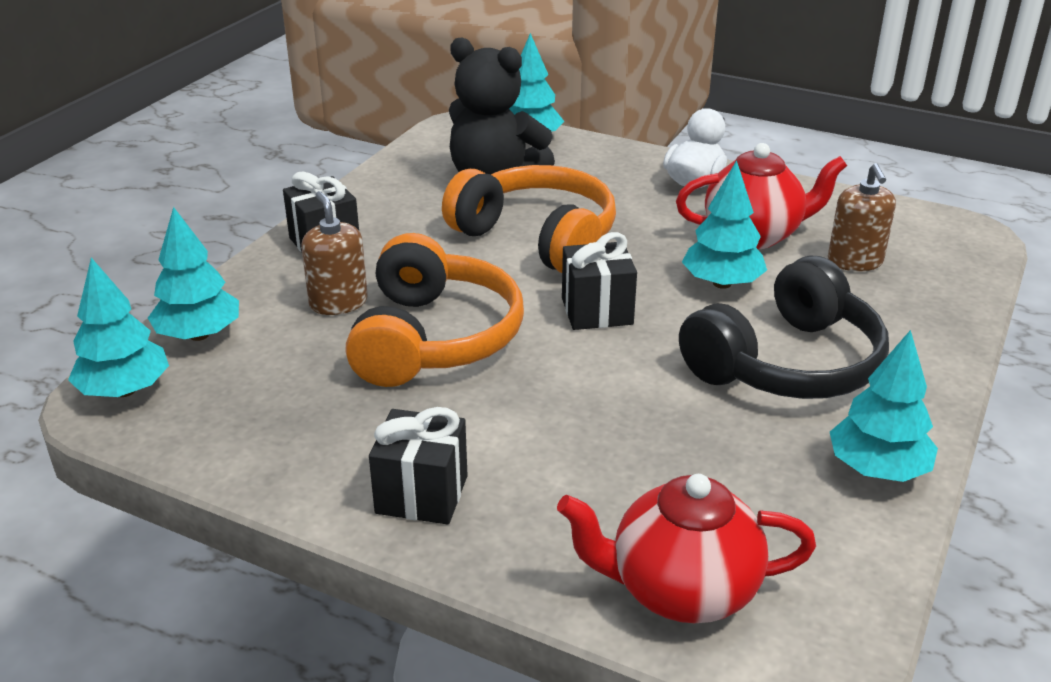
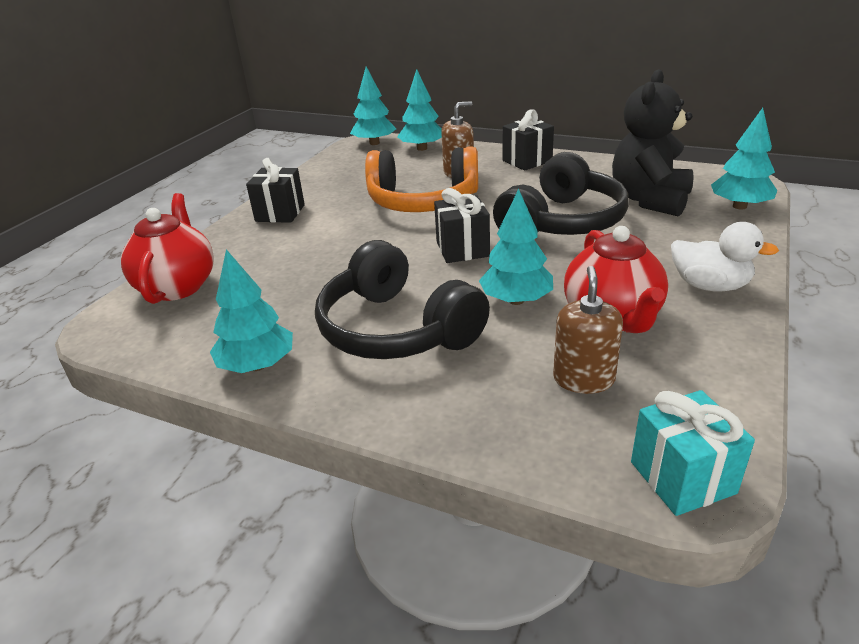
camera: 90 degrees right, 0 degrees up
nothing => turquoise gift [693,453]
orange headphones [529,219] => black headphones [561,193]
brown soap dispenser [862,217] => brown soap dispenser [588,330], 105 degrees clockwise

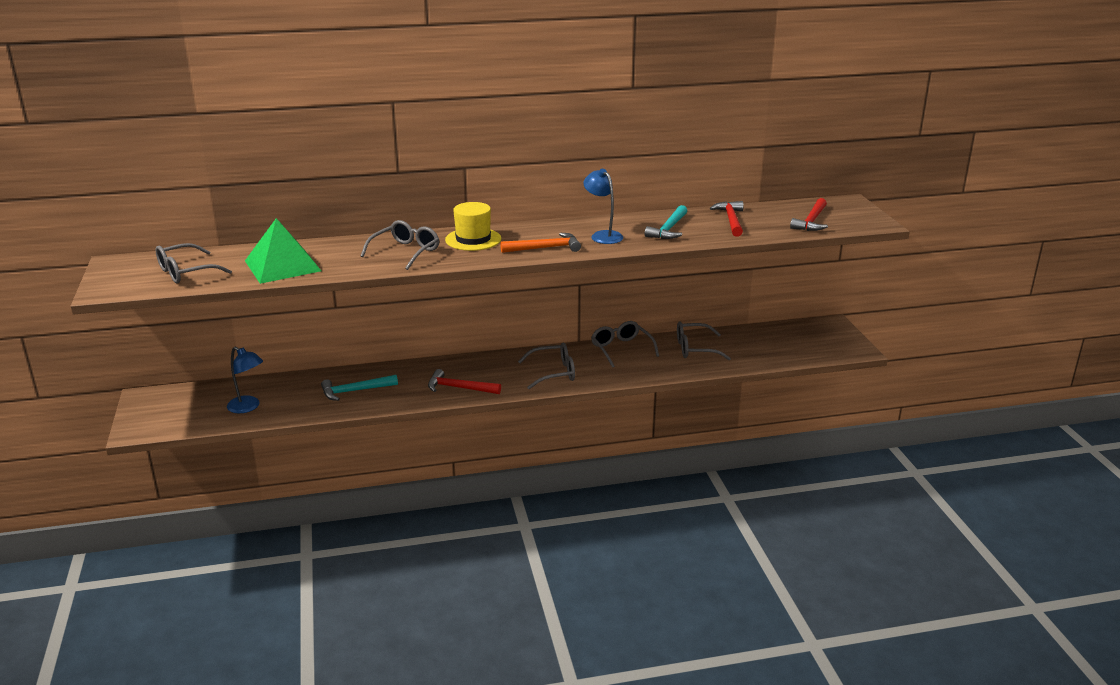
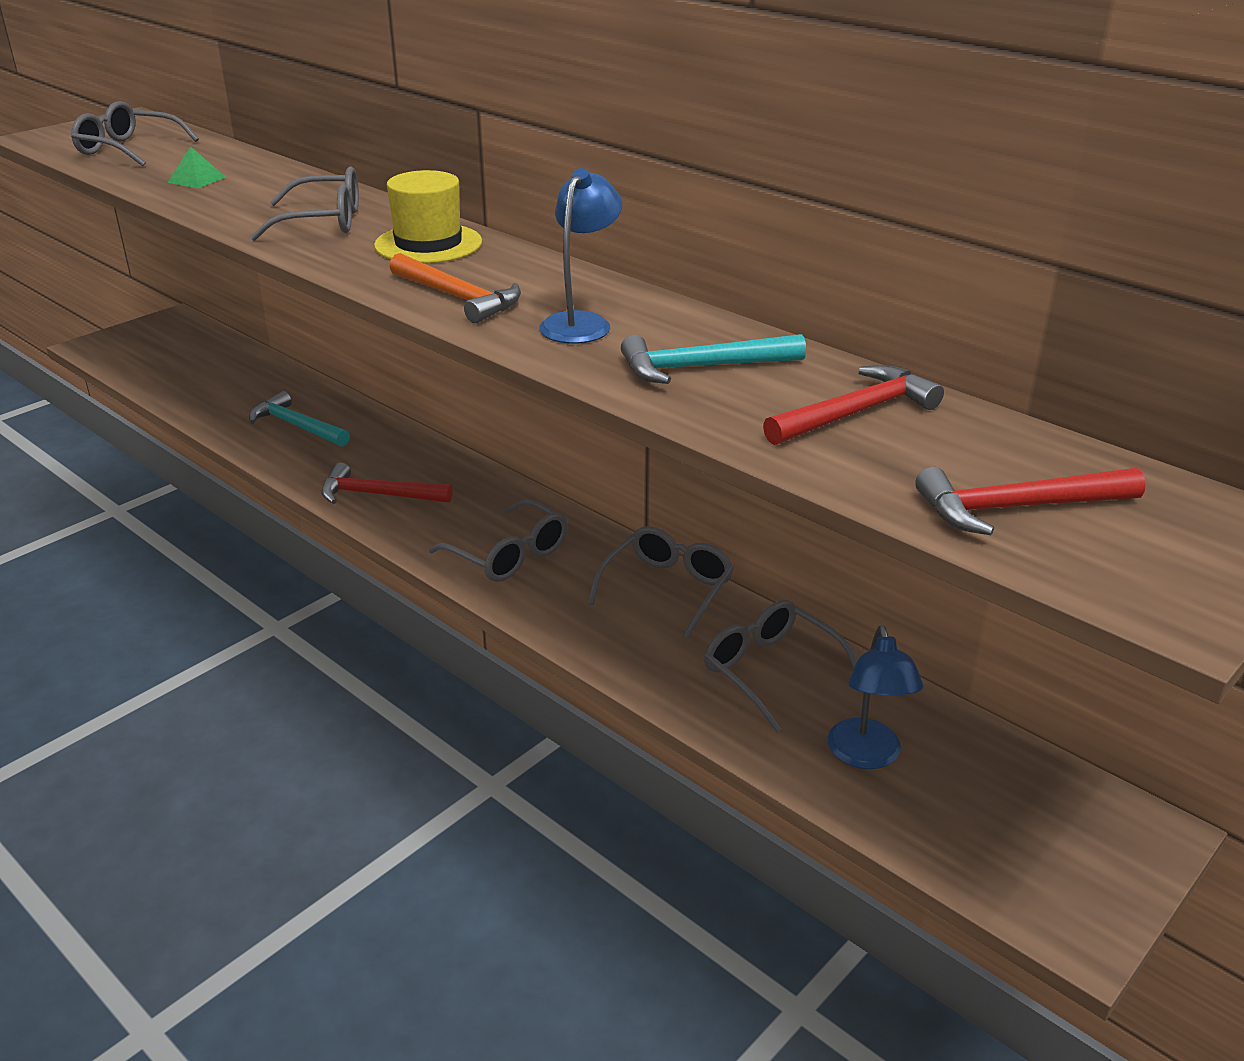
camera: 55 degrees right, 5 degrees up
blue lamp [245,380] => blue lamp [875,697], moved
red hammer [464,381] => red hammer [387,483], 60 degrees counterclockwise
green pyramid [283,251] => green pyramid [197,167], x0.41

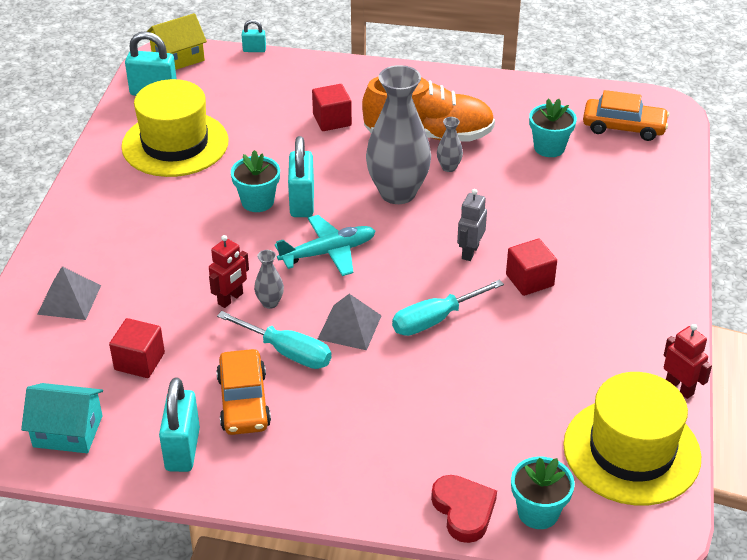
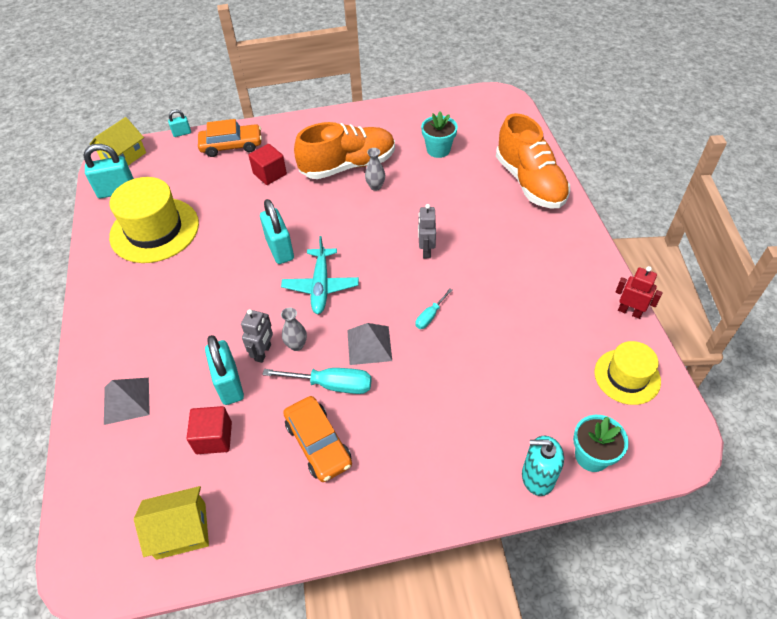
camera: 20 degrees left, 10 degrees up
turquoise flower pot [255,181] => nothing
grey vase [398,134] => nothing
red cube [531,267] => nothing
nothing => orange shoe [533,160]
turquoise padlock [179,424] => turquoise padlock [224,370], moved
orange car [626,115] => orange car [230,138], moved
red heart [464,509] => turquoise soap dispenser [543,466]
turquoise house [62,418] => yellow house [171,523]
red robot [229,271] => grey robot [257,336]
turquoise plane [325,245] => turquoise plane [320,275], 135 degrees clockwise
turquoise screwdriver [448,308] => turquoise screwdriver [433,308], x0.57
yellow hat [632,439] => yellow hat [627,373], x0.60

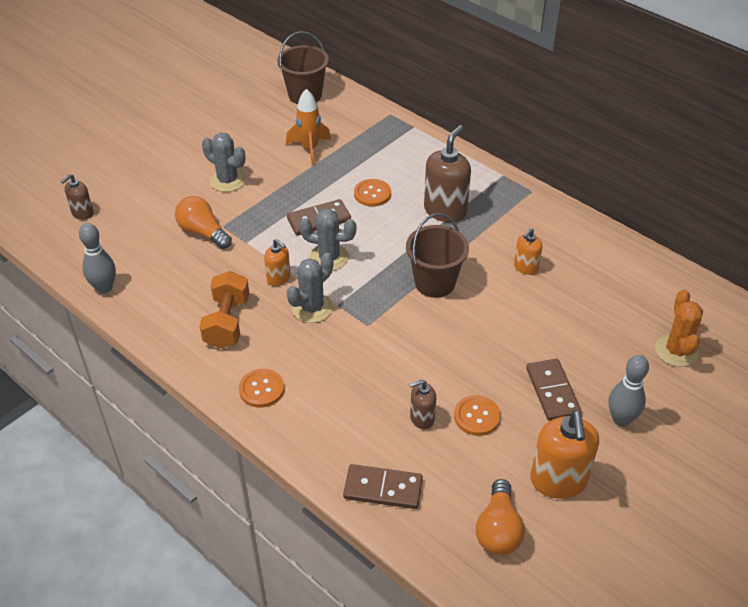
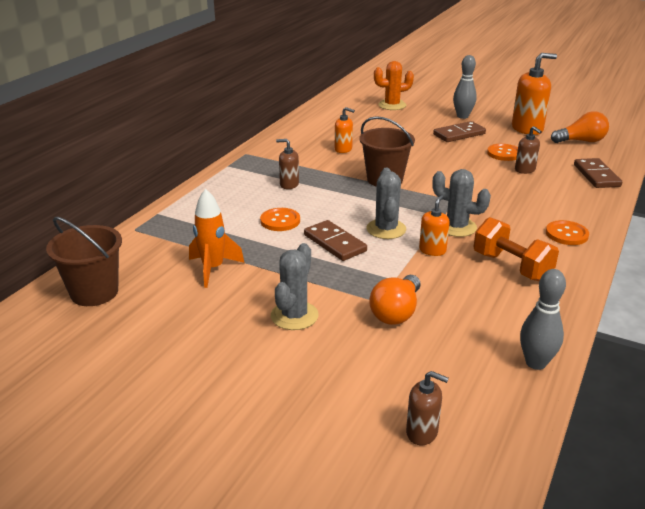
camera: 105 degrees left, 15 degrees down
orange dumbbell [224,310] => orange dumbbell [516,249], 60 degrees clockwise
brown soap dispenser [447,173] => brown soap dispenser [287,164], x0.55

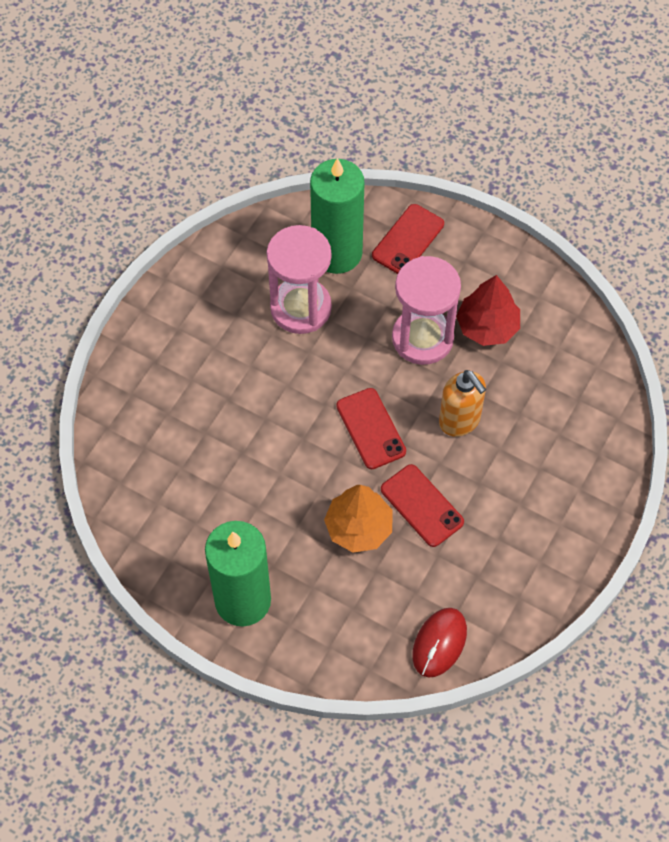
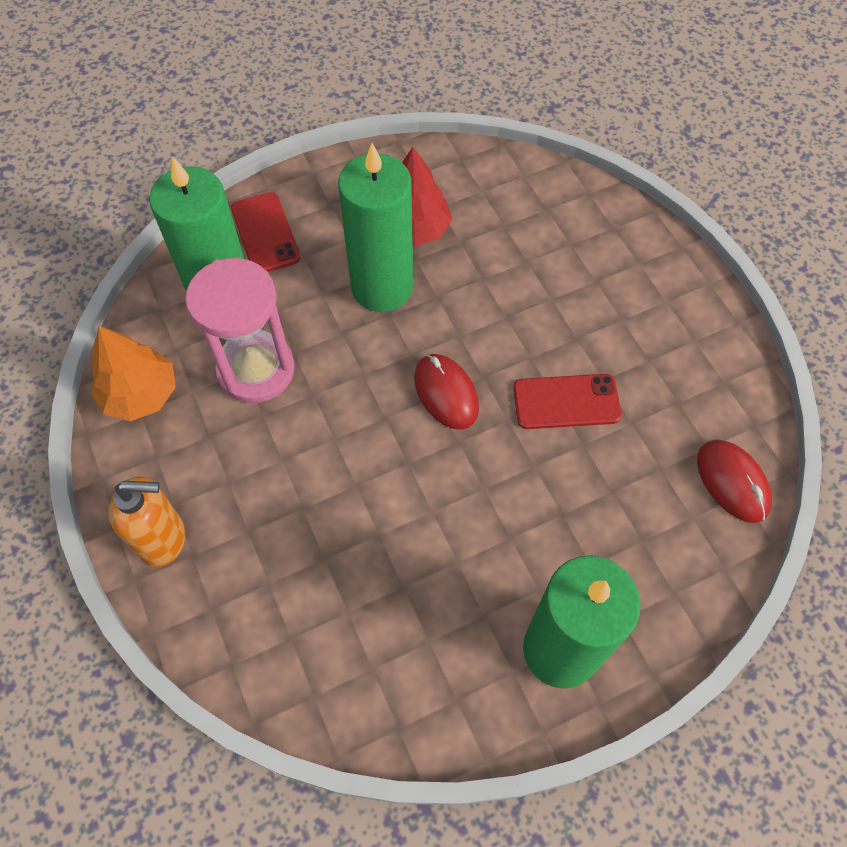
camera: 55 degrees left, 0 degrees up
orange tree [358,518] => orange tree [133,373], moved
orange soap dispenser [462,403] => orange soap dispenser [146,521], moved
red phone [371,428] => red mouse [446,392]
pink hourglass [426,310] => green candle [375,227]

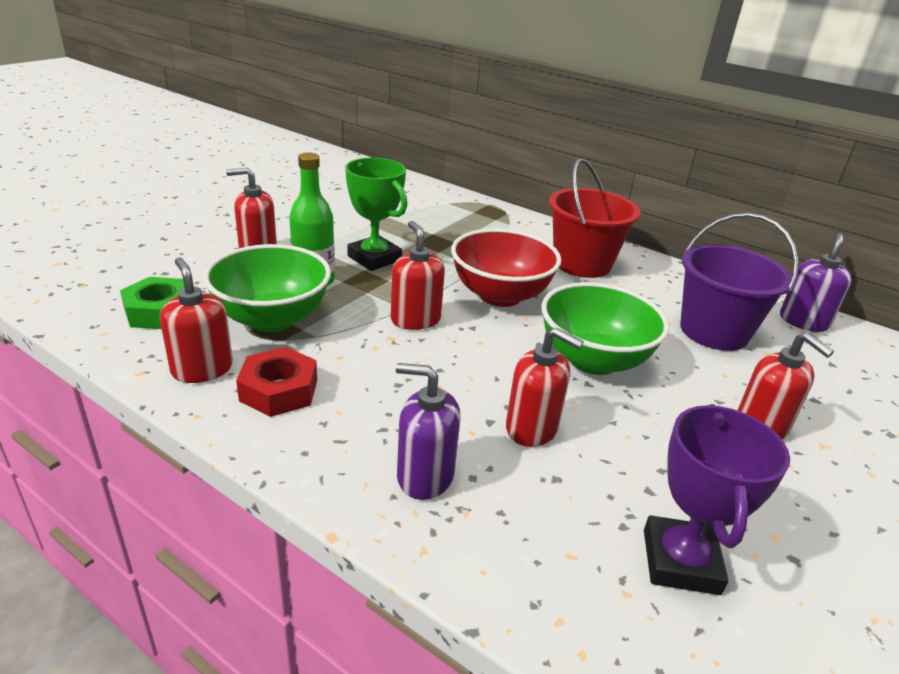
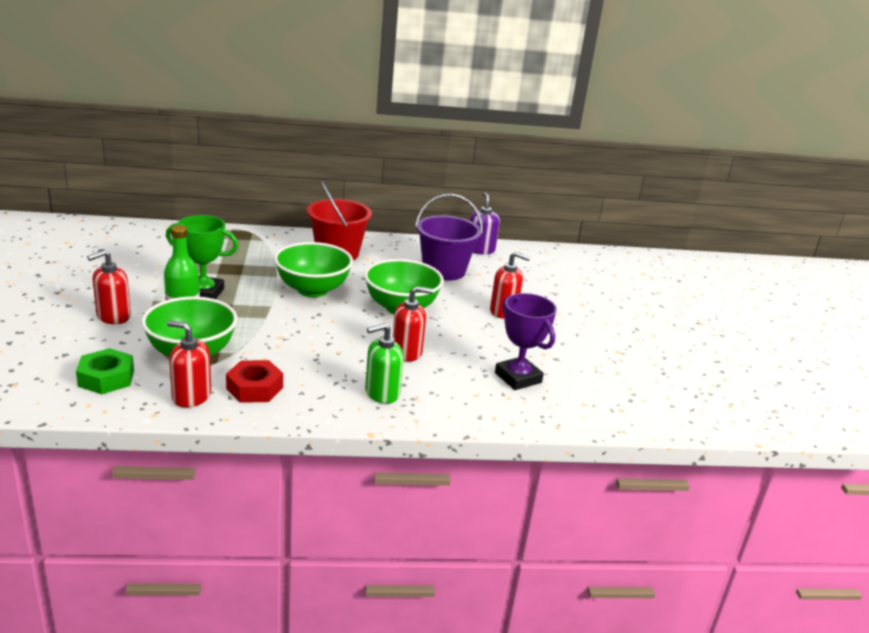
camera: 40 degrees left, 5 degrees down
red soap dispenser [417,275] => nothing
purple soap dispenser [428,431] => green soap dispenser [384,363]
red bowl [506,268] => green bowl [313,269]

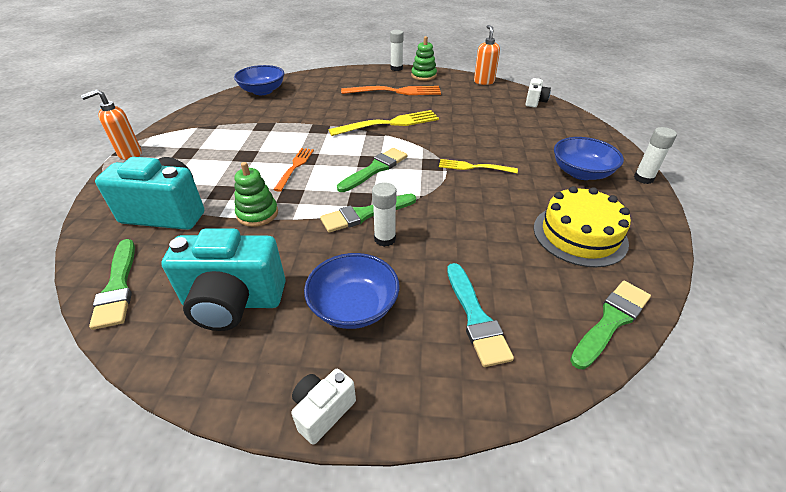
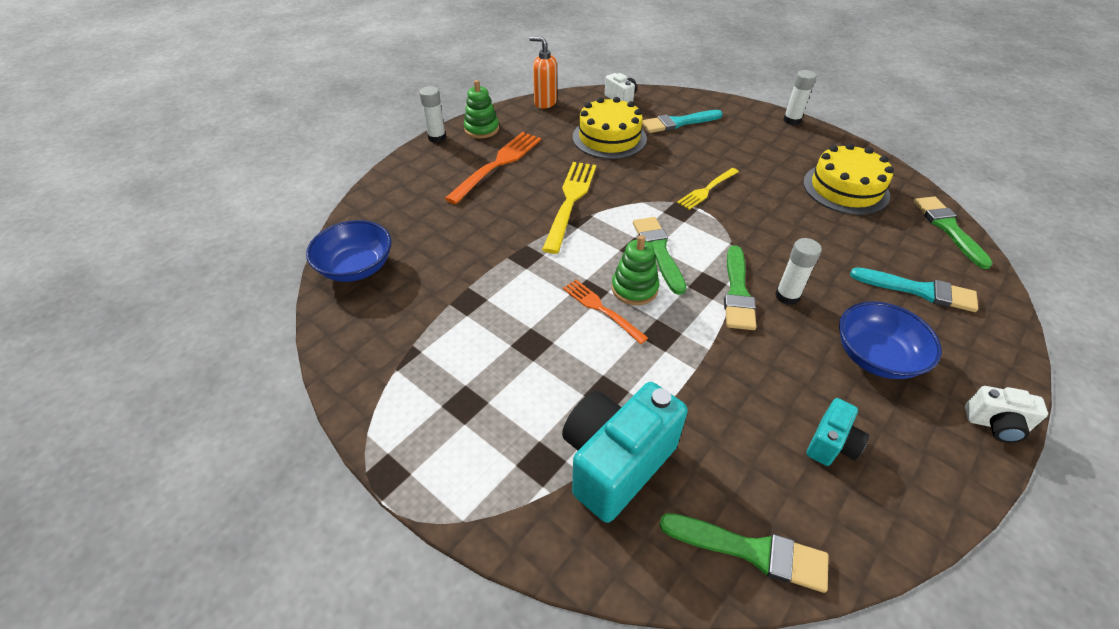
camera: 55 degrees left, 5 degrees up
orange soap dispenser [111,124] => nothing
blue bowl [589,158] => nothing
nothing => yellow cake [610,128]
nothing => turquoise brush [682,121]
green stacking toy [256,194] => green stacking toy [635,270], moved
white camera [323,407] => white camera [1006,414], 60 degrees counterclockwise
turquoise camera [223,279] => turquoise camera [838,432], x0.50

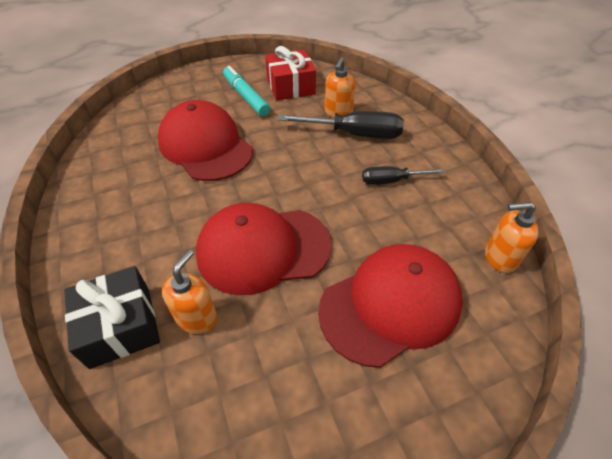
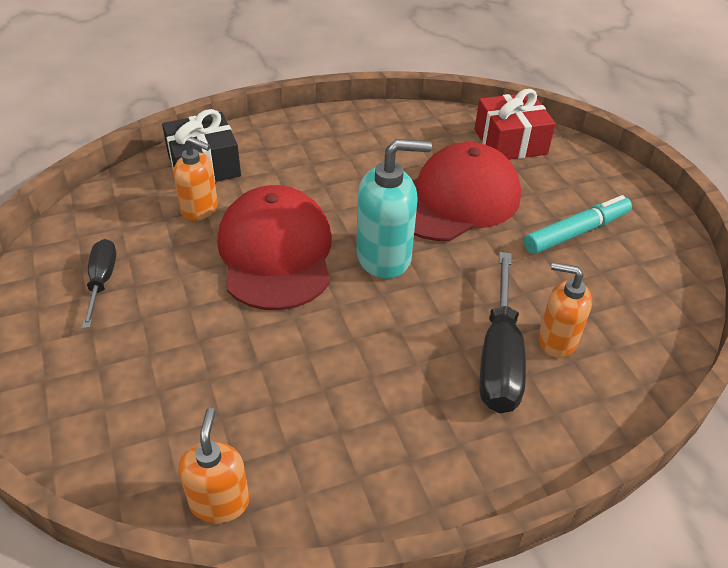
camera: 90 degrees right, 5 degrees down
red cap [390,306] => nothing
nothing => turquoise soap dispenser [394,209]
red gift [290,73] => red gift [515,124], moved
black screwdriver [403,175] => black screwdriver [99,283], moved

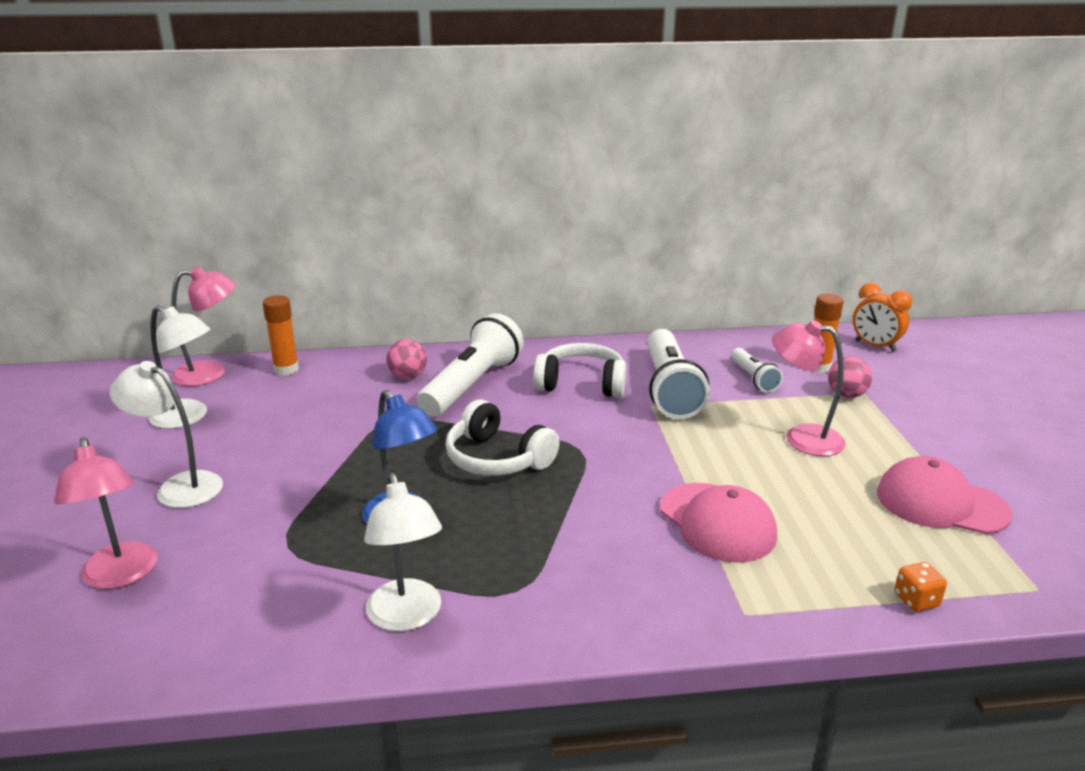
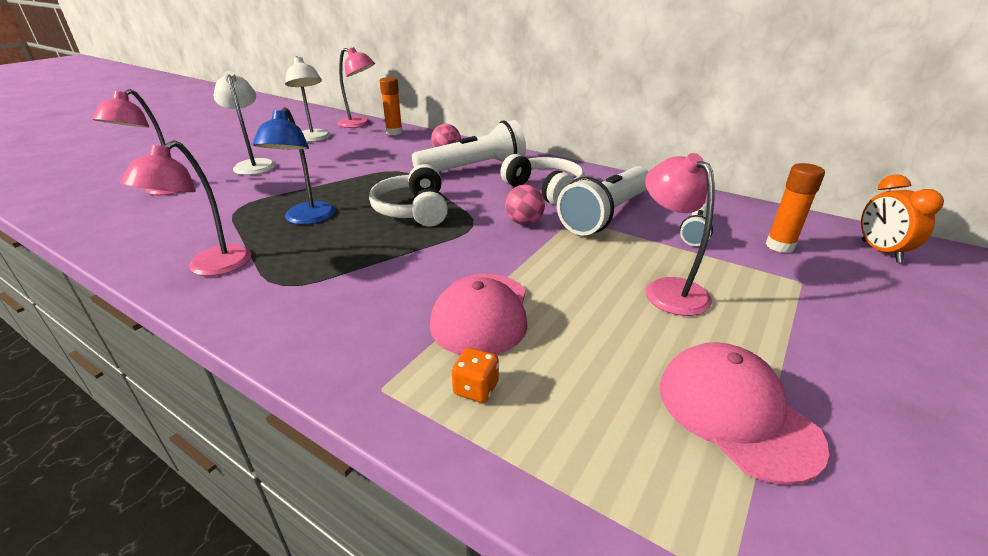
camera: 40 degrees right, 5 degrees up
pink ball [850,377] => pink ball [525,205], moved
orange dice [921,587] => orange dice [475,375], moved
white lamp [403,552] => pink lamp [186,208]

